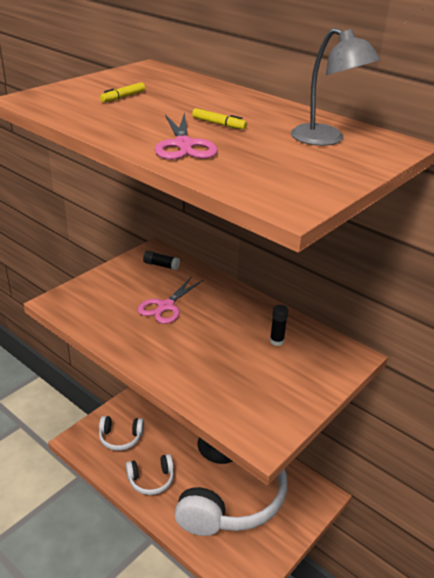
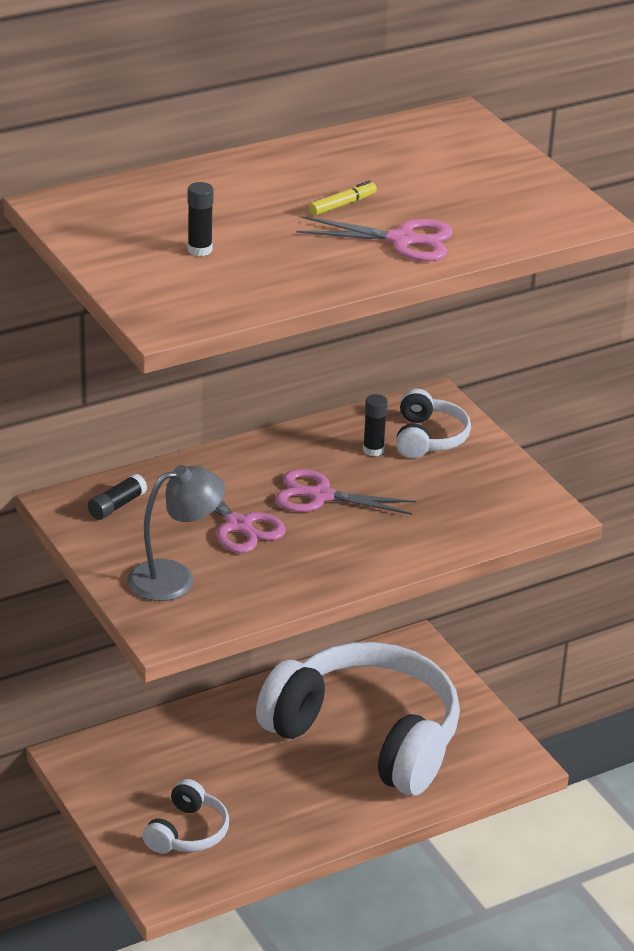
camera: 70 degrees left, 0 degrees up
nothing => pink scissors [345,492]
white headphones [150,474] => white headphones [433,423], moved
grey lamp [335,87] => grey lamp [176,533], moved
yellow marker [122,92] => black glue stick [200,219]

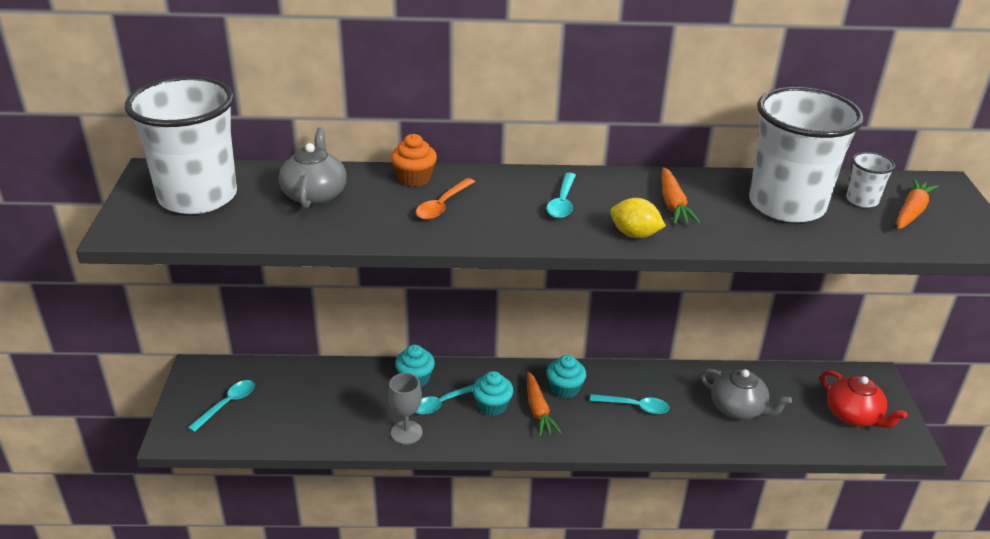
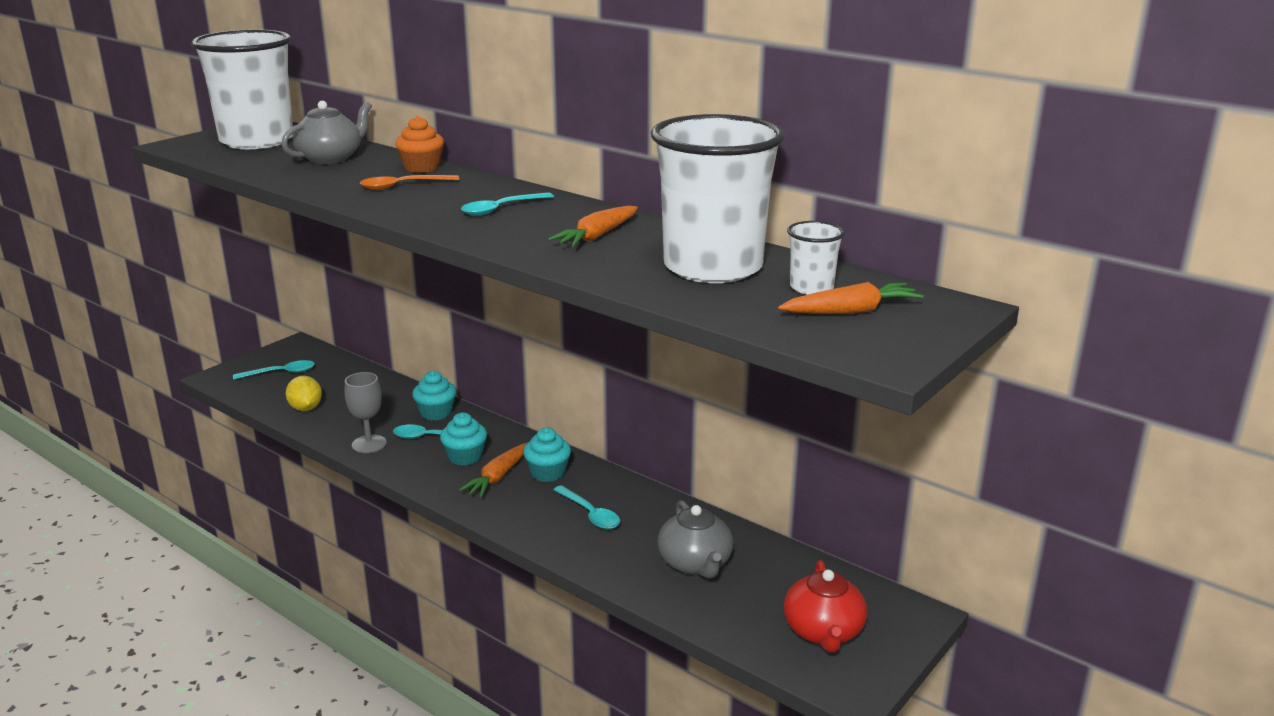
camera: 40 degrees right, 10 degrees down
yellow lemon [638,218] => yellow lemon [304,393], moved

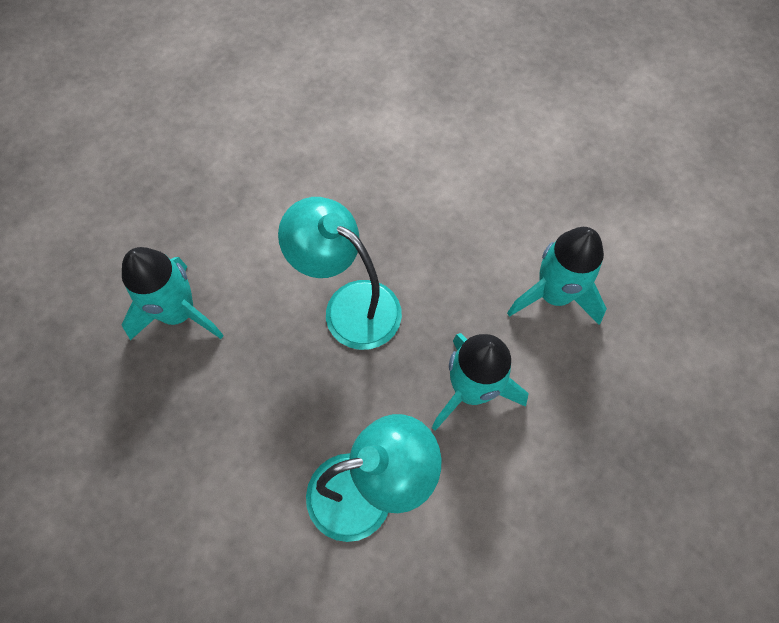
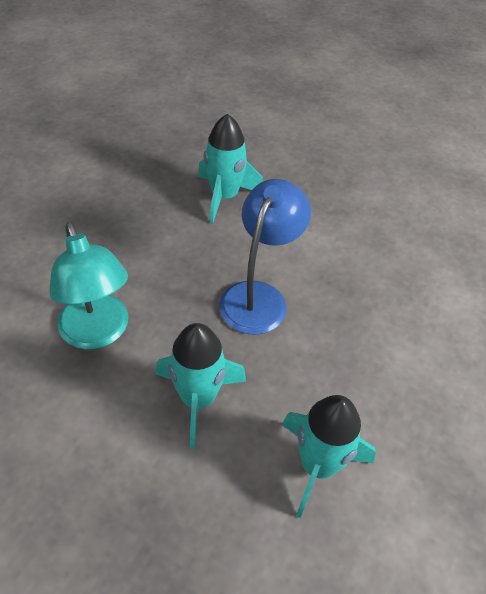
camera: 75 degrees right, 15 degrees down
turquoise lamp [340,273] => blue lamp [265,257]

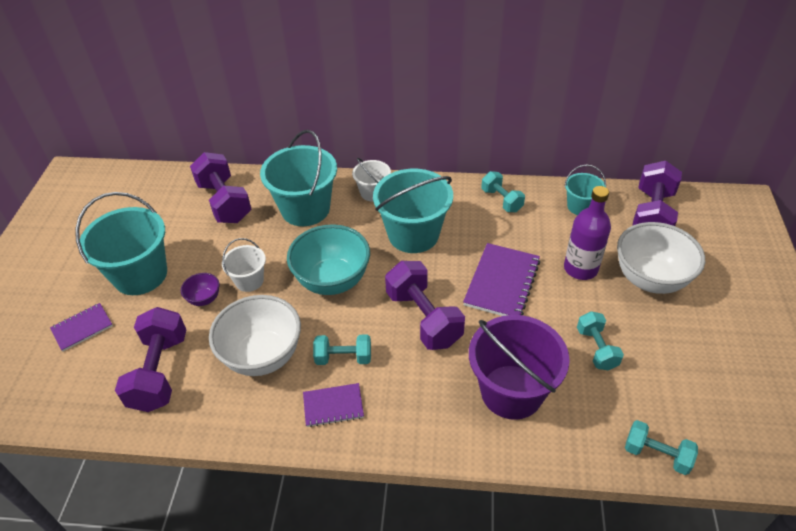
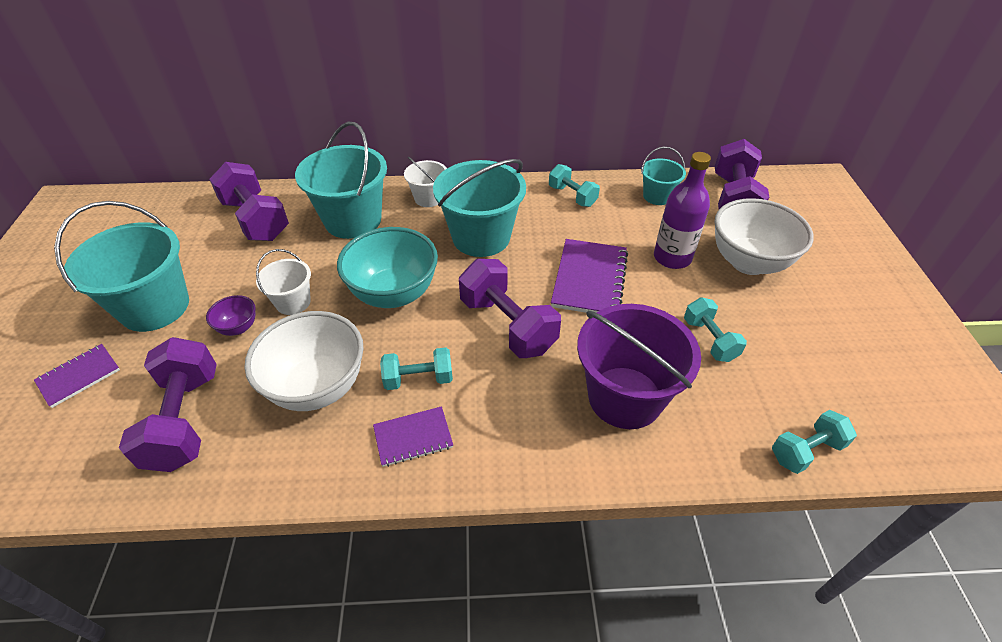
camera: 10 degrees left, 0 degrees up
turquoise dumbbell [661,447] => turquoise dumbbell [814,442], 45 degrees counterclockwise

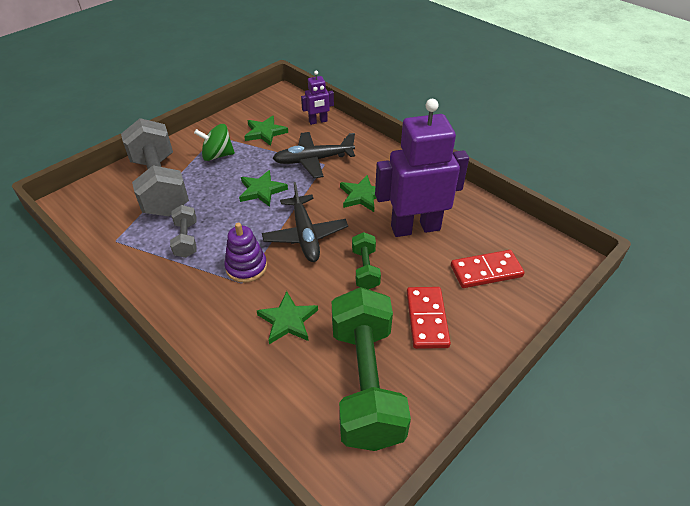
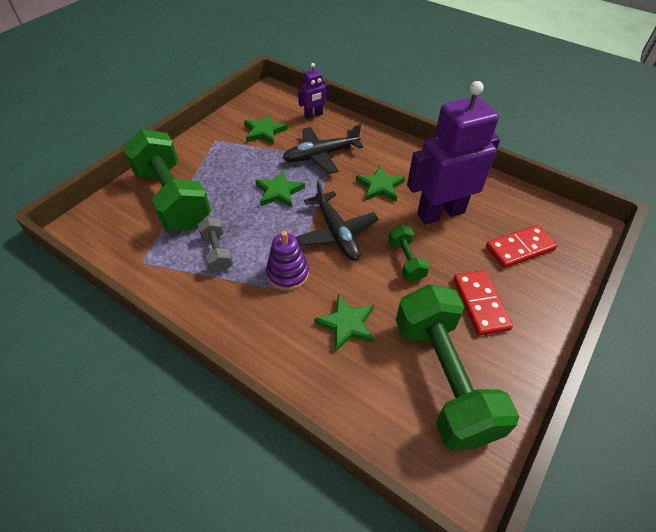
camera: 10 degrees left, 5 degrees up
green spinning top [214,142] => nothing
grey dumbbell [155,167] => green dumbbell [167,179]

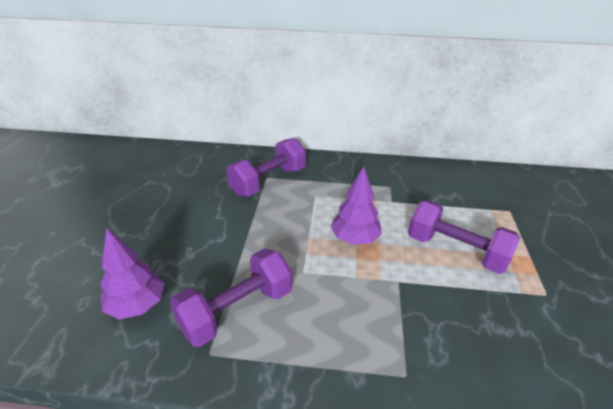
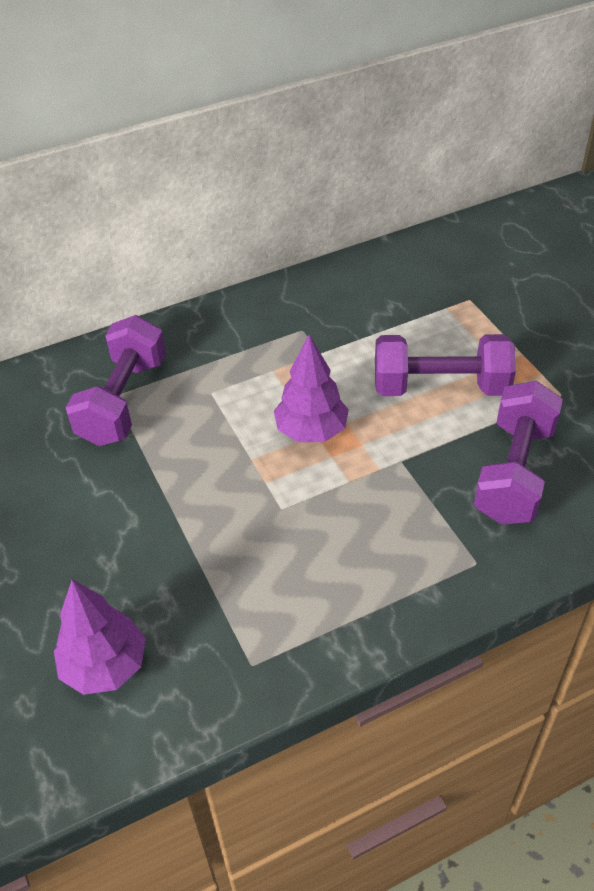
camera: 30 degrees left, 10 degrees up
purple dumbbell [231,297] => purple dumbbell [518,453], moved

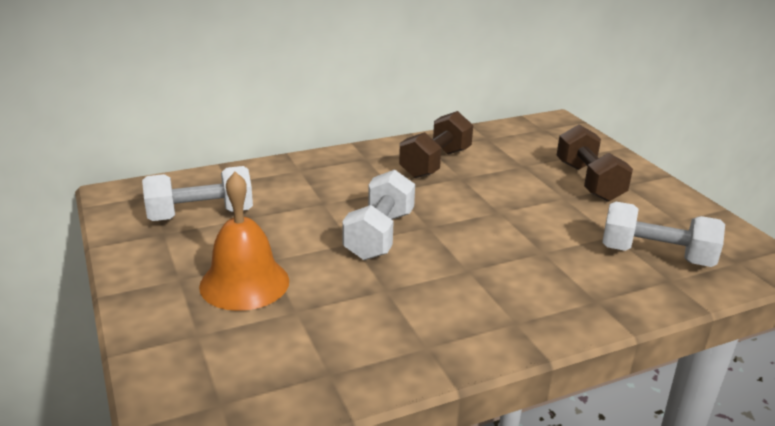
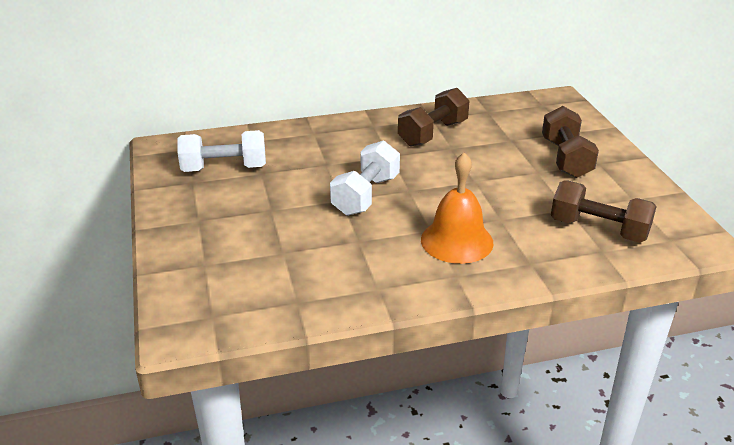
camera: 10 degrees right, 5 degrees up
orange bell [244,241] => orange bell [457,208], moved
white dumbbell [663,234] => brown dumbbell [604,211]

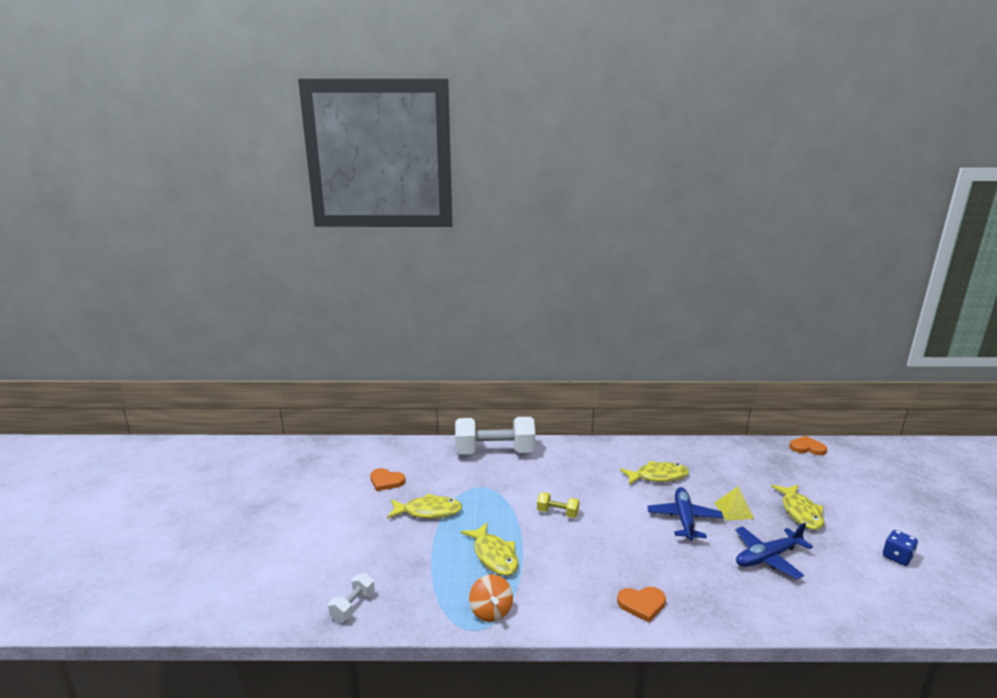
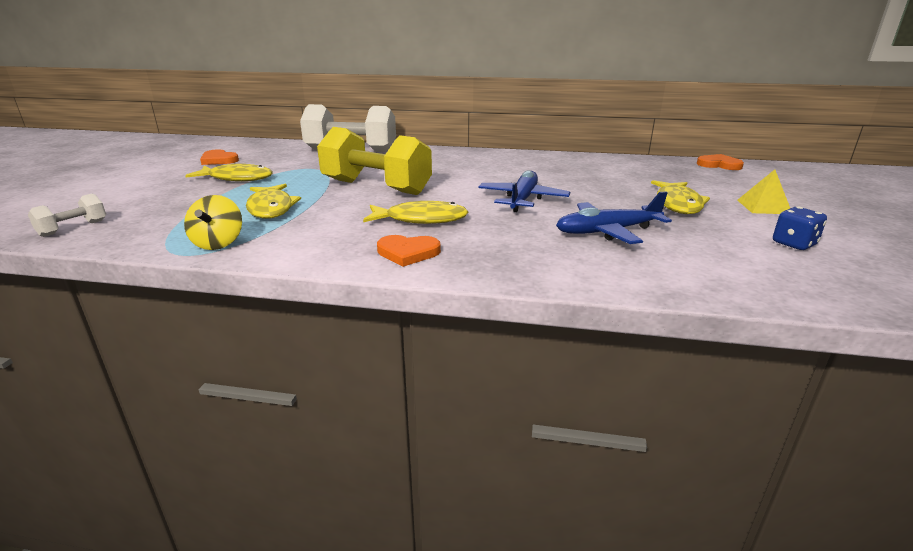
camera: 10 degrees right, 5 degrees up
yellow fish [654,473] => yellow fish [415,212], moved
yellow pyramid [734,503] => yellow pyramid [763,191], moved
orange spinning top [491,598] => yellow spinning top [213,222]
yellow dumbbell [558,505] => yellow dumbbell [374,161], x2.27

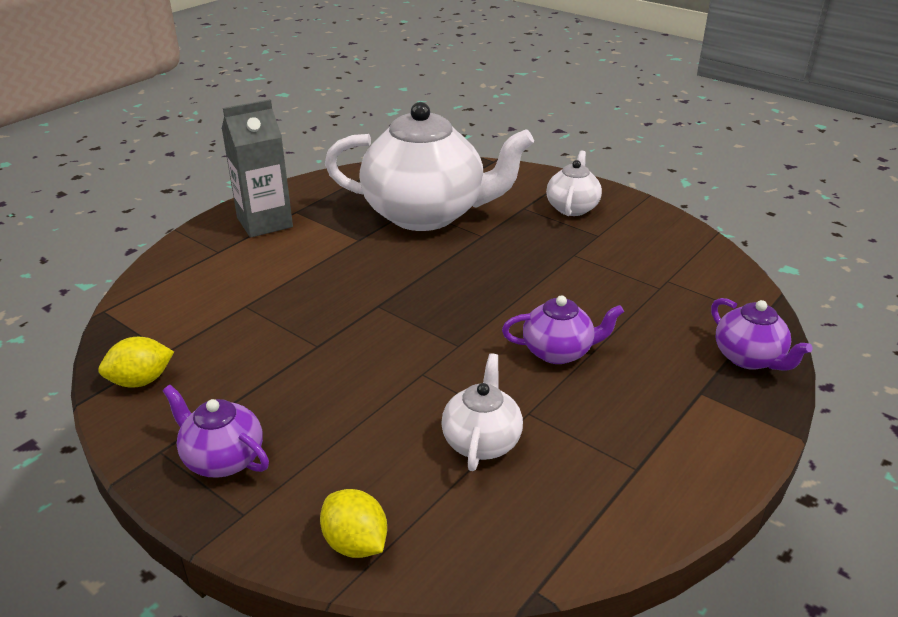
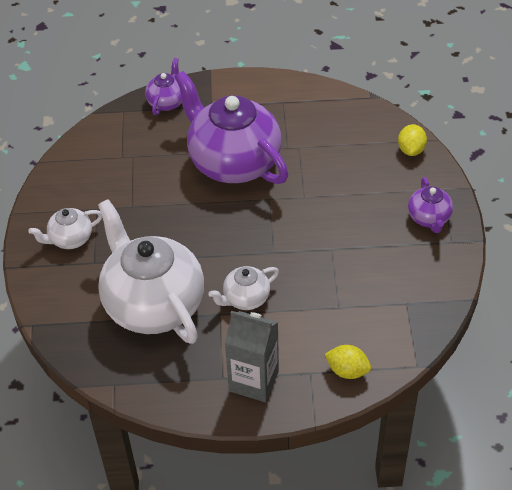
camera: 130 degrees left, 15 degrees up
yellow lemon [136,362] => yellow lemon [348,362], moved
white teapot [482,412] => white teapot [243,288], moved
purple teapot [563,329] => purple teapot [232,127], x2.19

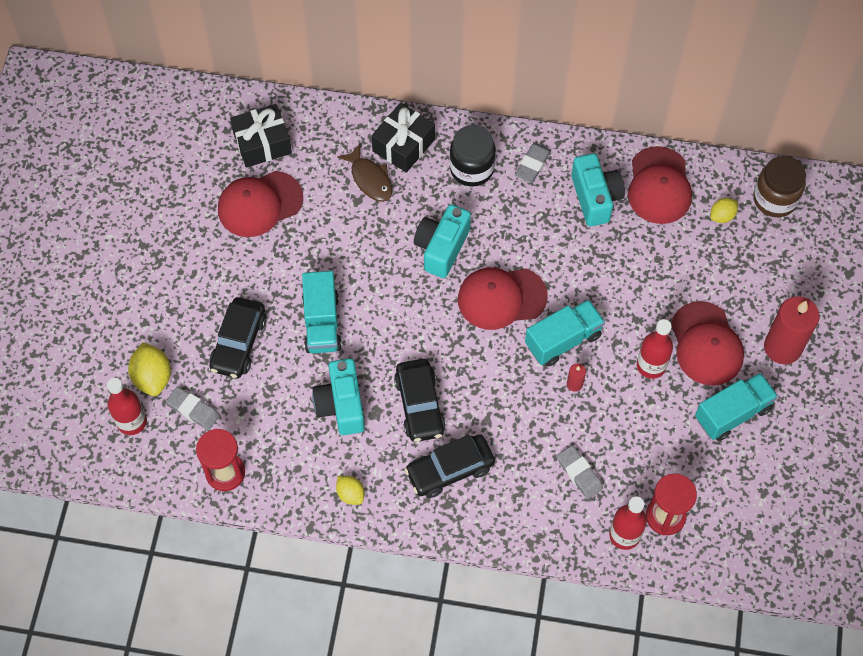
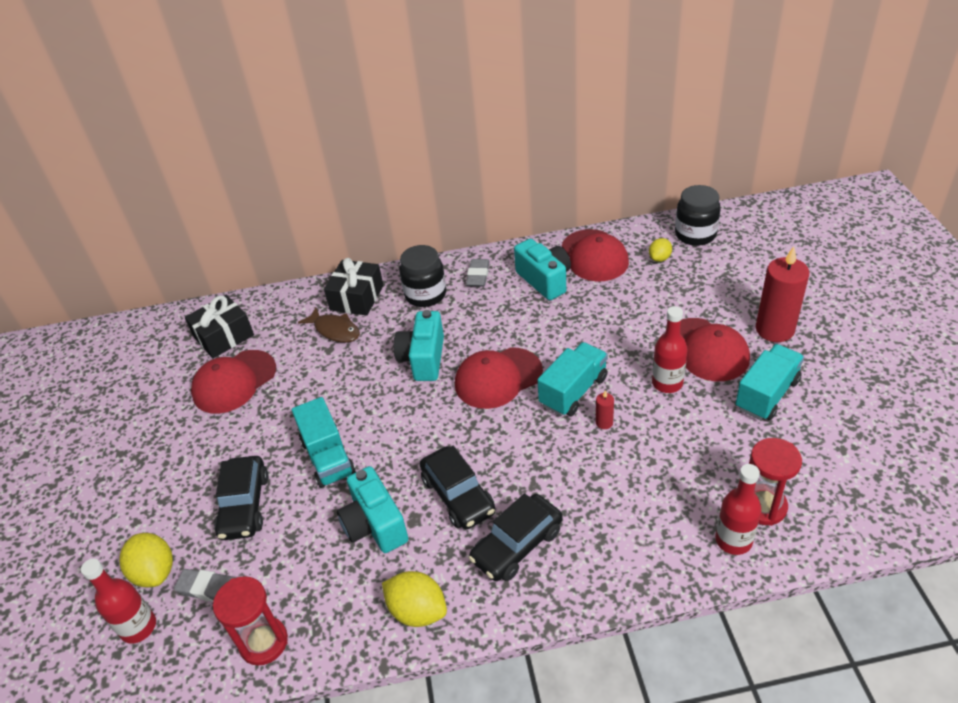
camera: 15 degrees left, 20 degrees down
grey eraser [580,472] => nothing
brown jar [779,186] => black jar [698,215]
yellow lemon [350,490] => yellow lemon [414,599], x1.64

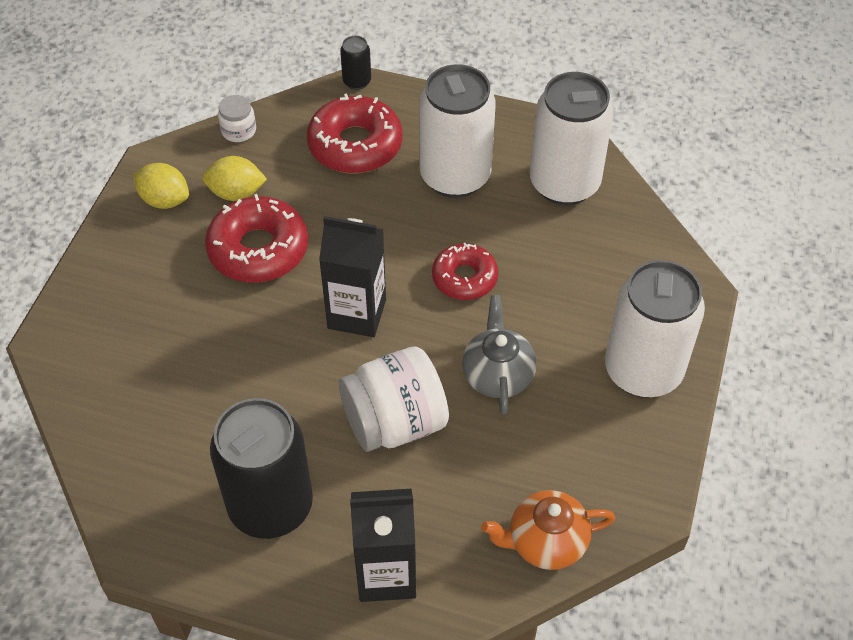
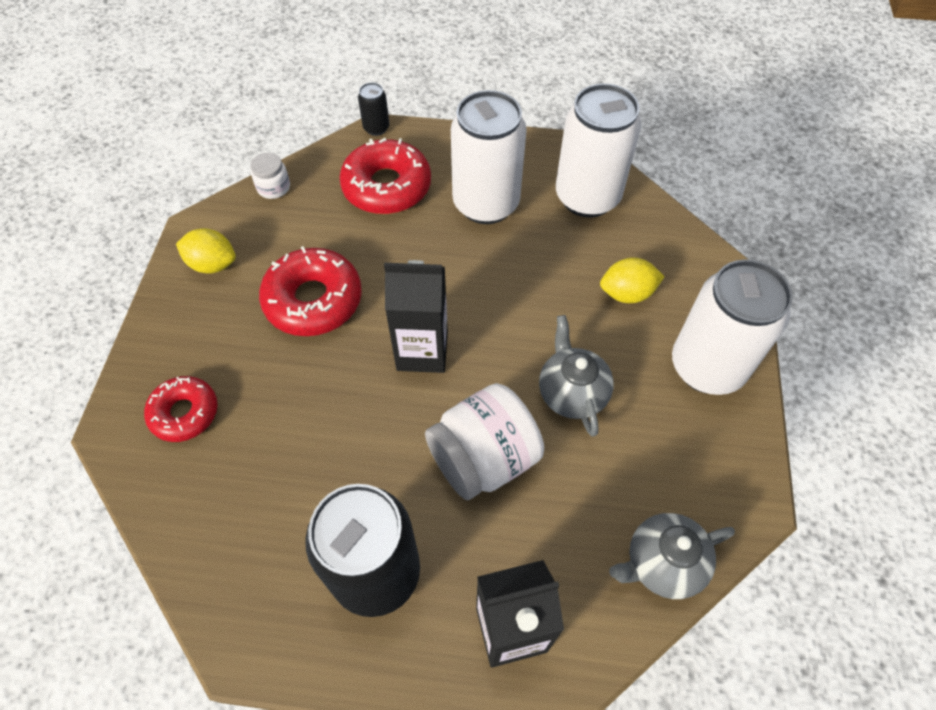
camera: 10 degrees left, 5 degrees up
yellow lemon [234,178] => yellow lemon [632,280], moved
red donut [465,271] => red donut [181,409], moved
orange teapot [548,530] => grey teapot [672,556]

